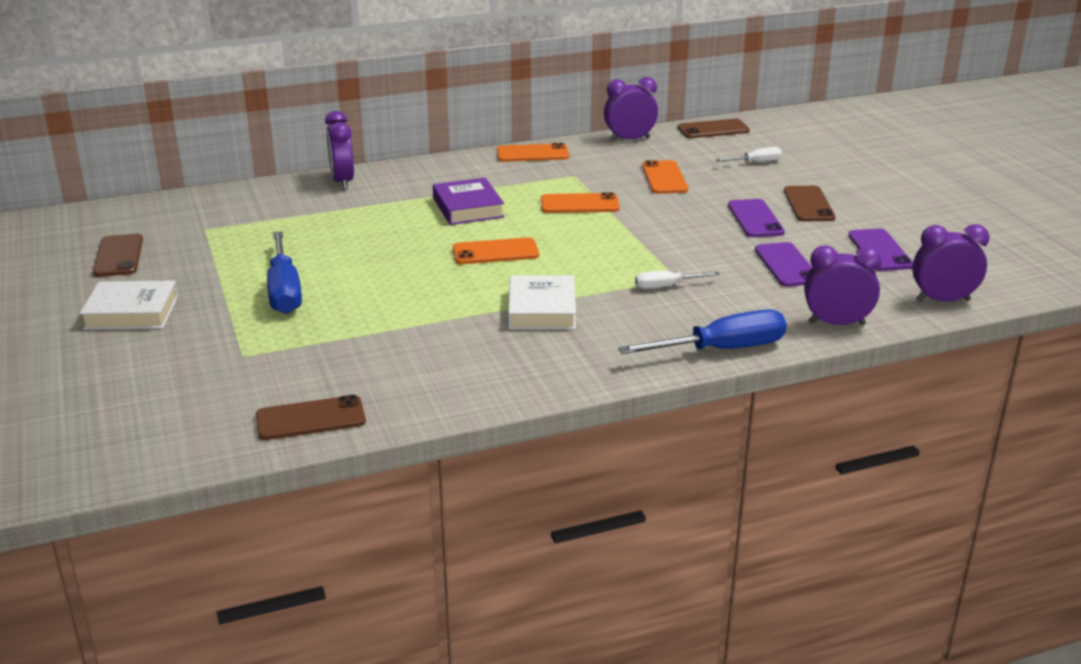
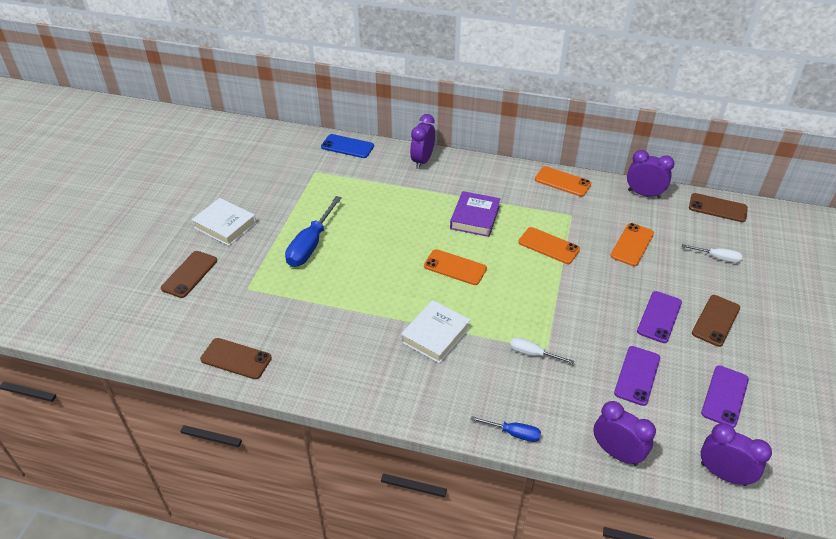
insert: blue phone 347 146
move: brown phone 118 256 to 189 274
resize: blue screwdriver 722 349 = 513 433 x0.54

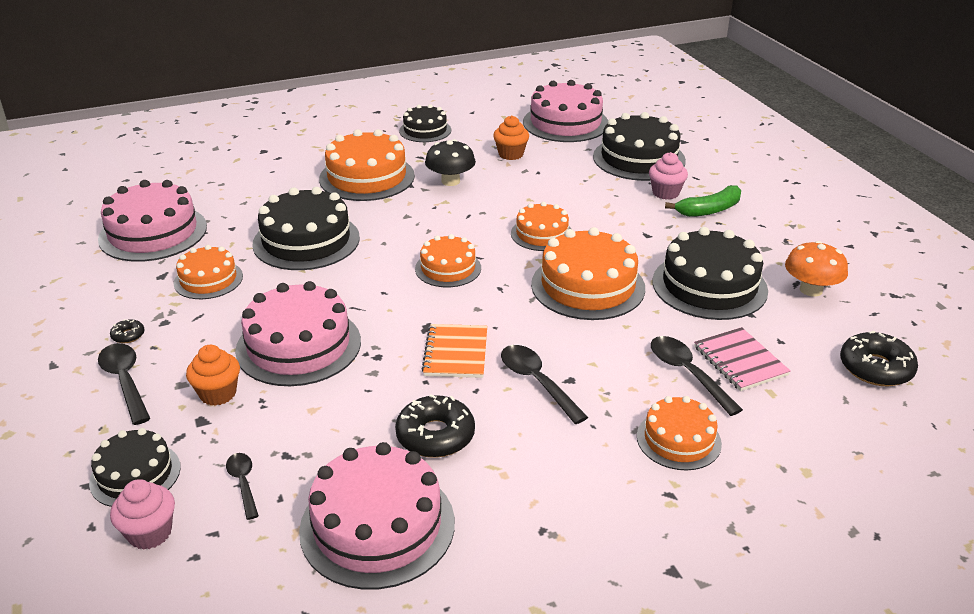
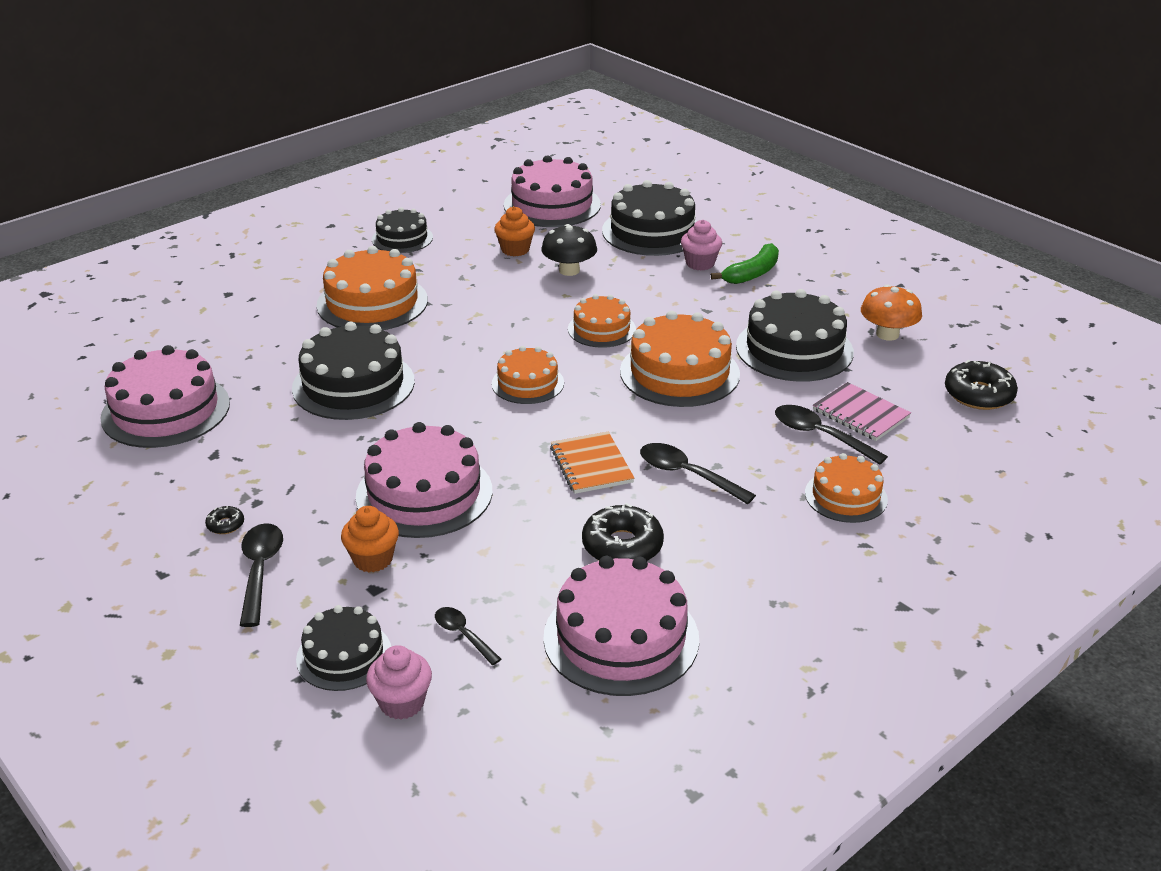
delete: orange cake 208 279
move: black mushroom 450 181 to 569 270
rotate: black spoon 125 381 = 260 571 45 degrees clockwise

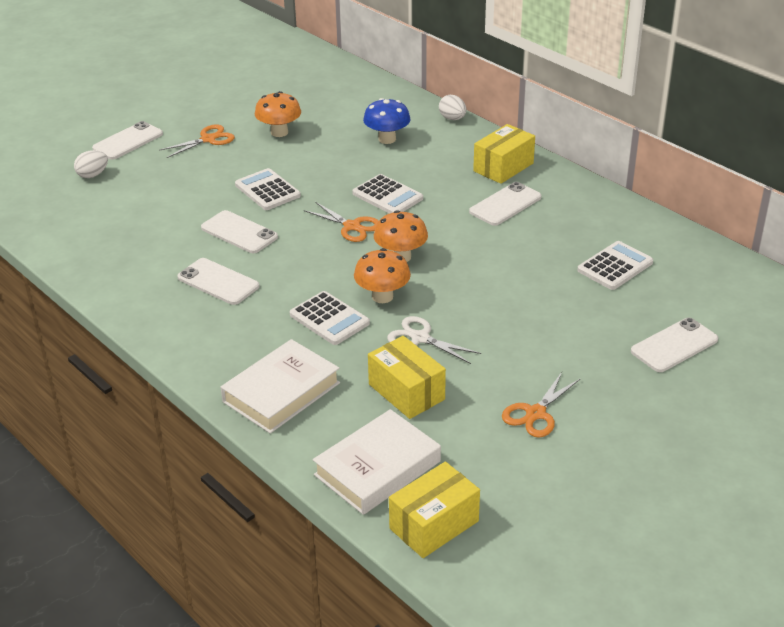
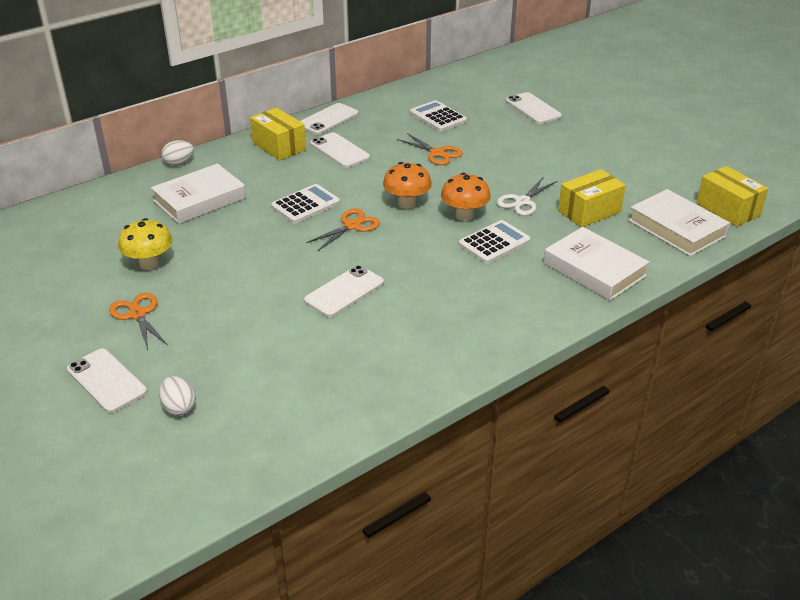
delete: white calculator 267 190
move: white phone 218 282 to 328 119; orange scissors 536 413 to 437 153
replace: blue mushroom 387 139 to white book 199 199
recolor: orange mushroom 279 132 to yellow mushroom 149 264

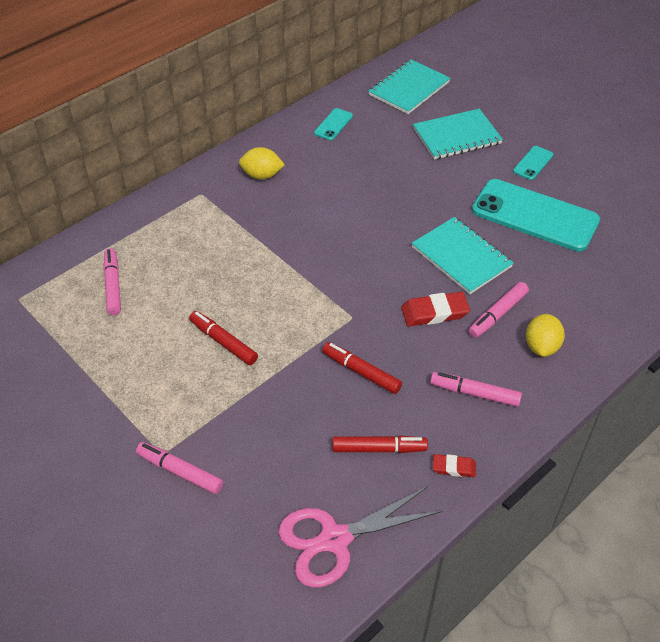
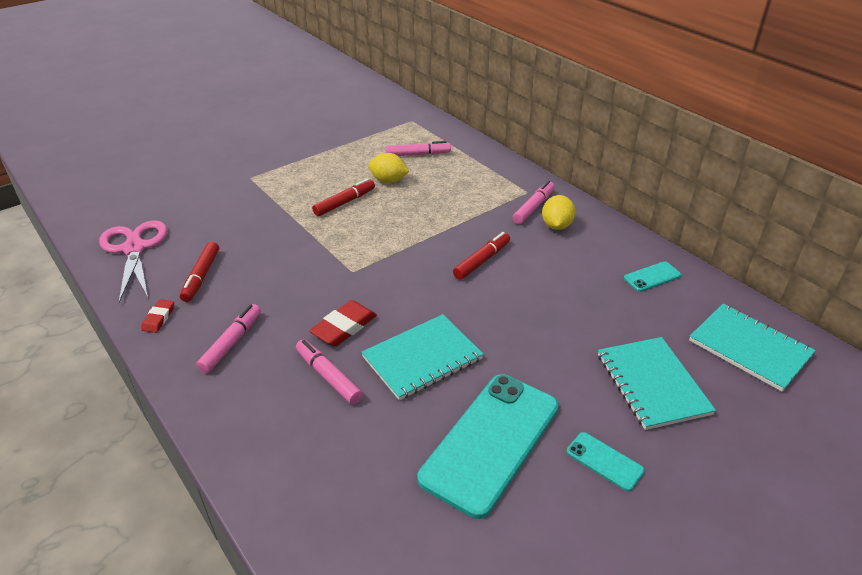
move: pink marker 180 471 to 533 207; red marker 361 372 to 482 260; yellow lemon 541 346 to 388 181
rotate: turquoise phone 333 124 = 652 277 60 degrees counterclockwise; red eraser 434 312 = 344 327 45 degrees clockwise

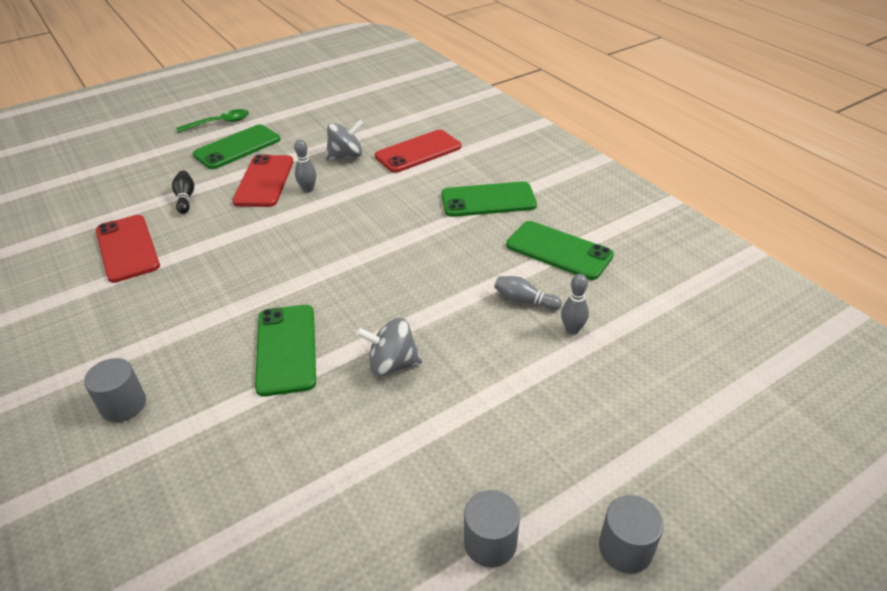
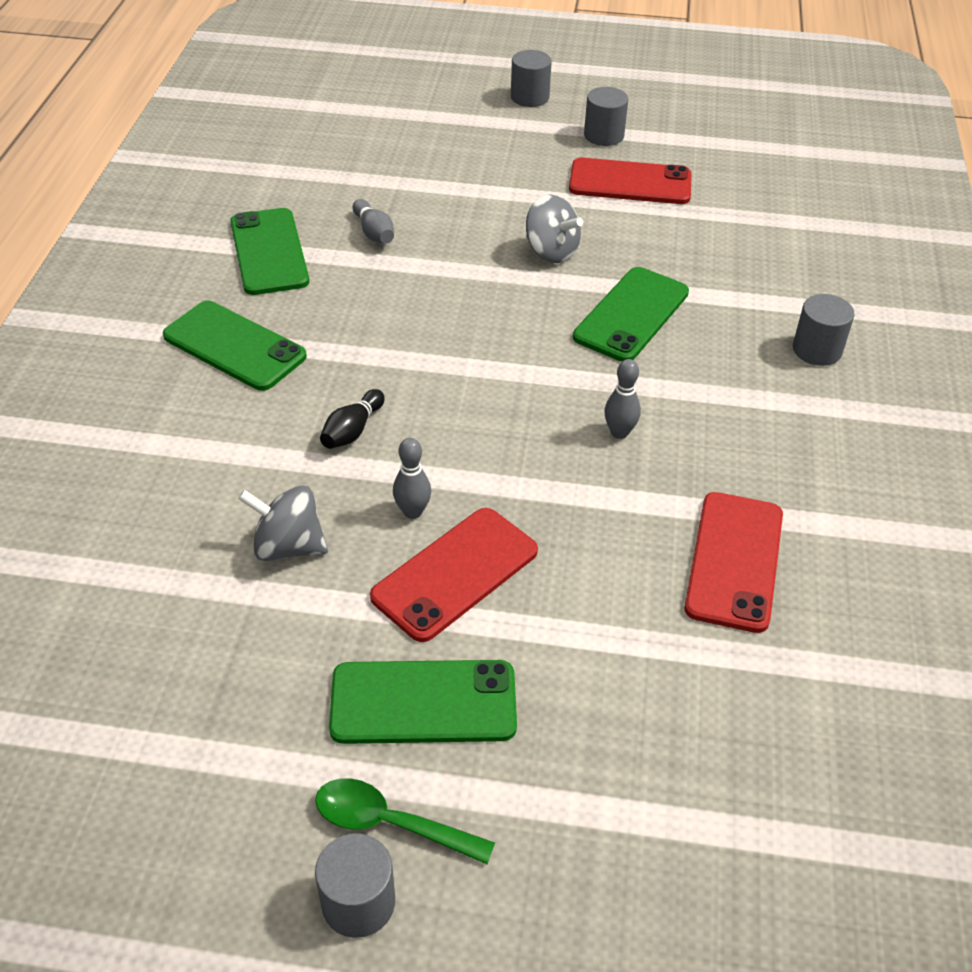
insert: grey cylinder 358 902
move: black bowling pin 185 198 to 352 430; red phone 418 151 to 630 183; grey bowling pin 572 329 to 619 432

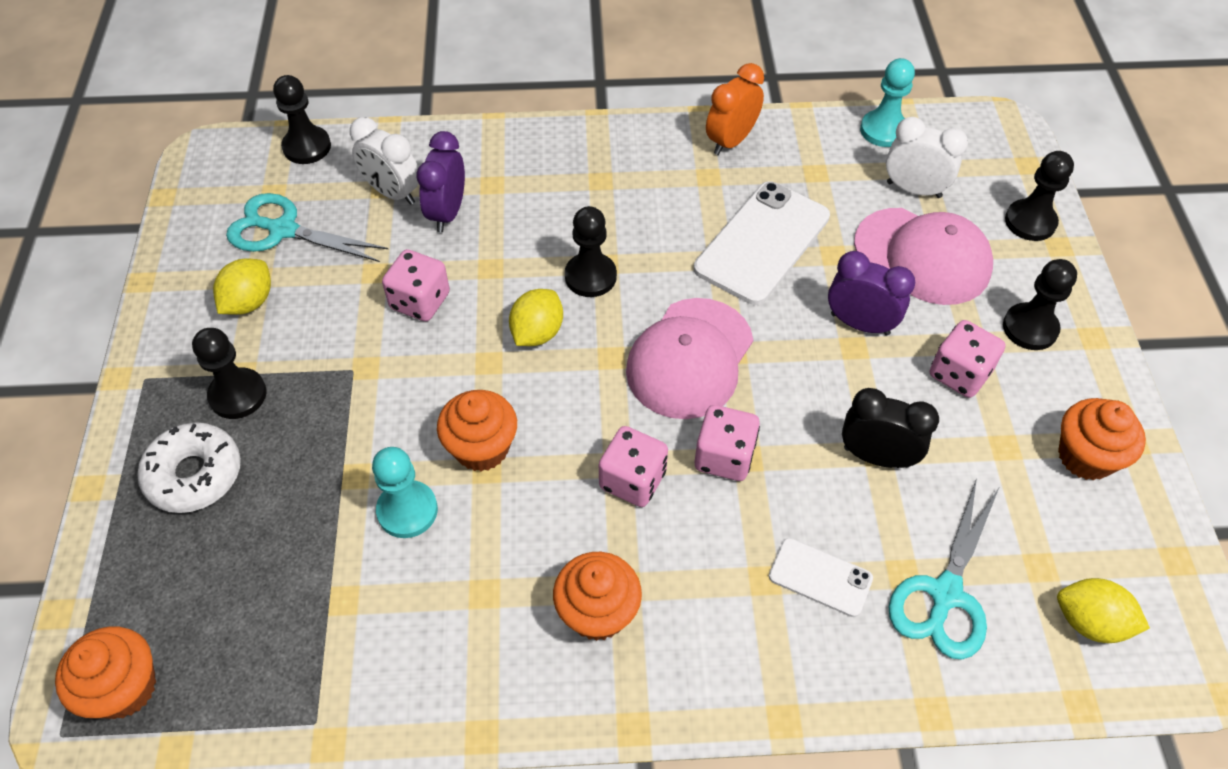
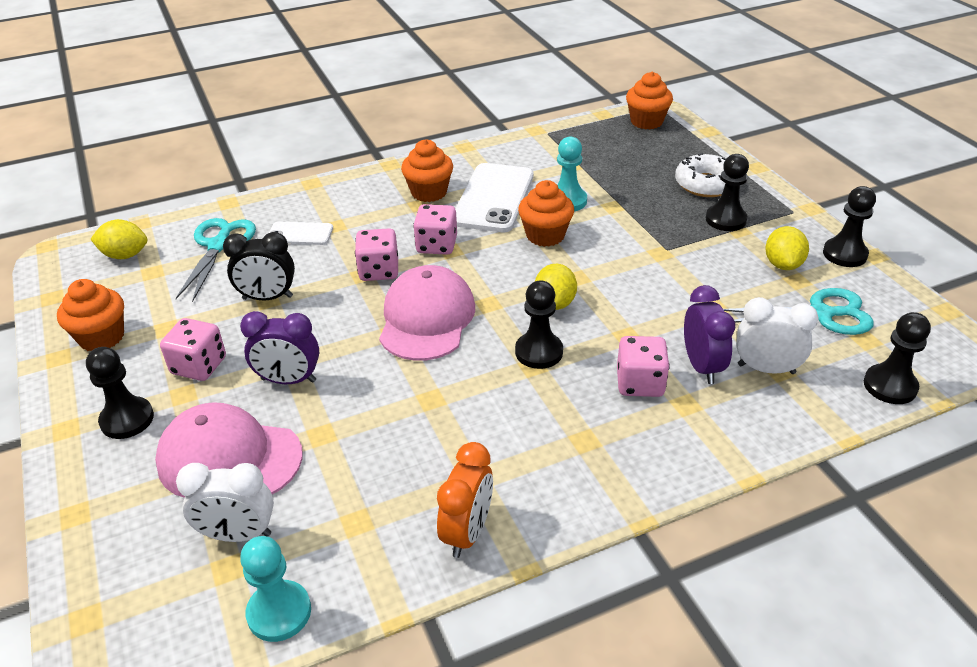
move: pink dice 420 301 to 640 383; white phone 762 243 to 493 198; black pawn 1030 222 to 844 254

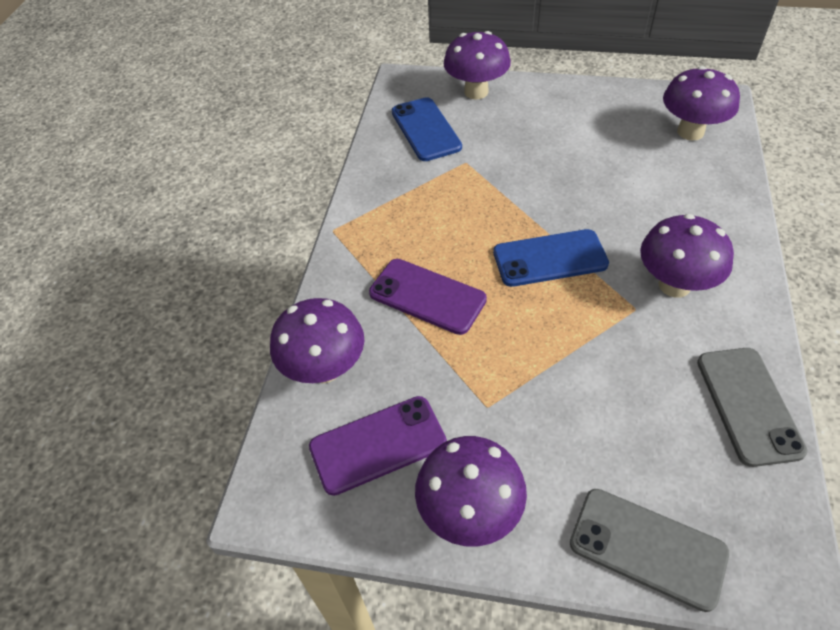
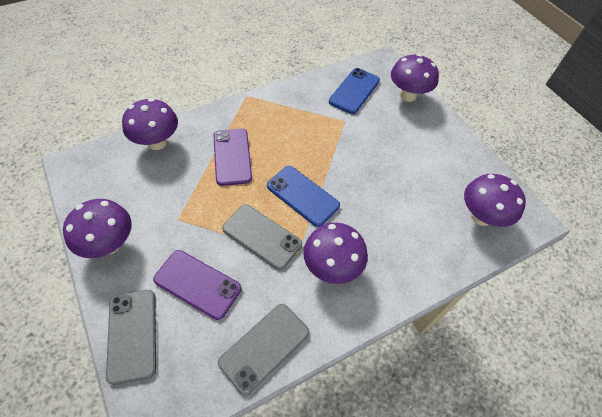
insert: grey phone 262 236
move: purple phone 378 445 to 197 284

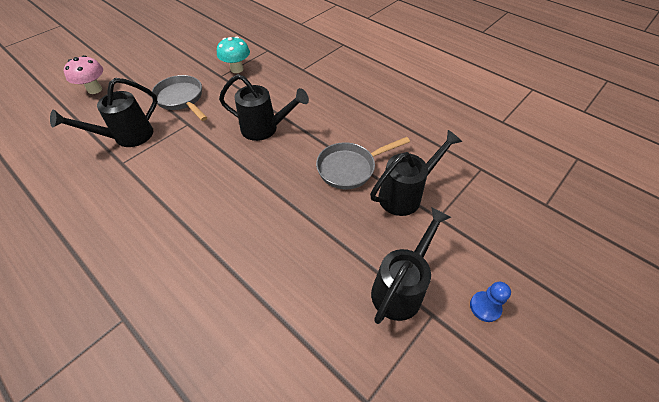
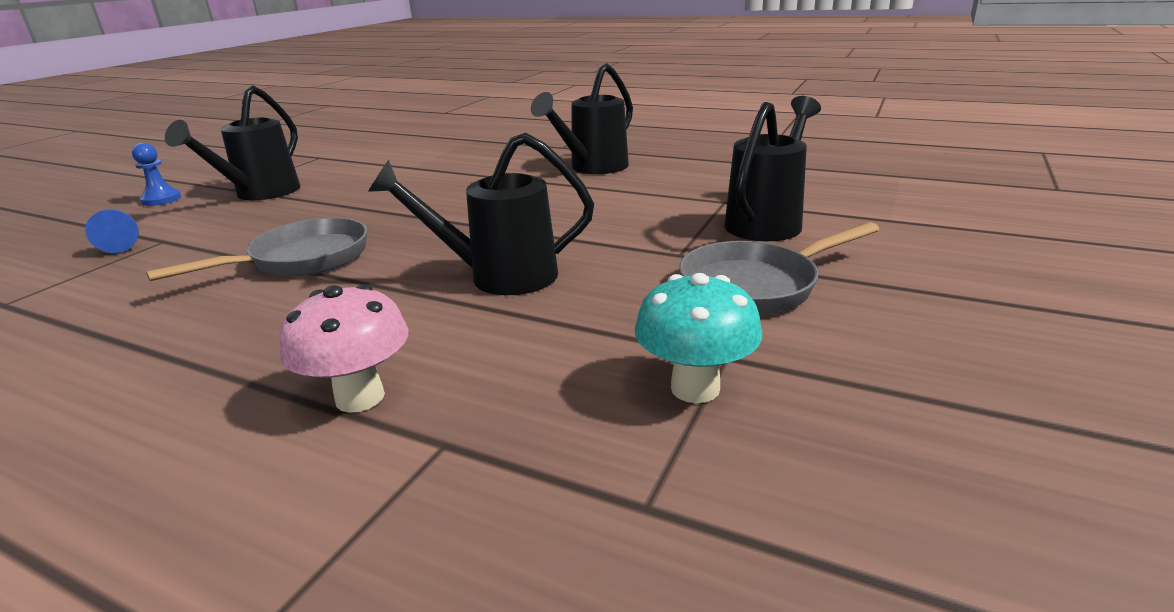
insert: blue pawn 122 243
move: pink mushroom 95 89 to 360 397; black watering can 405 195 to 593 168
rotate: grey pan 181 99 = 756 285 120 degrees clockwise

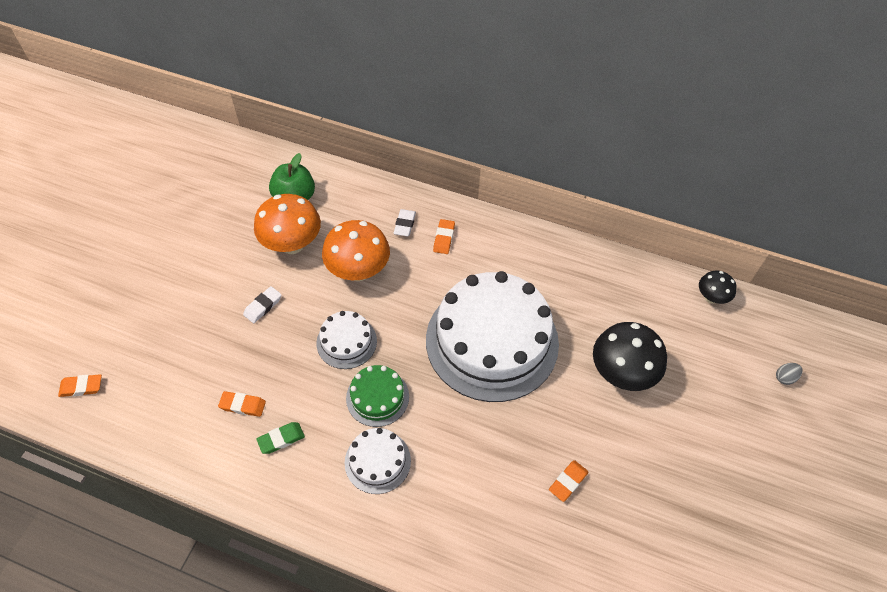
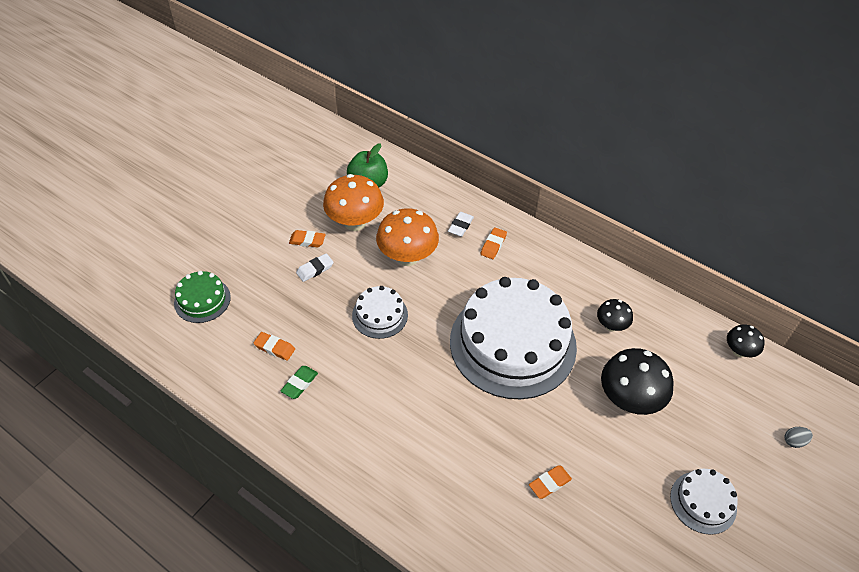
insert: black mushroom 611 326
move: orange eraser 81 387 to 307 240; white cake 377 461 to 703 502; green cake 377 397 to 202 300
rotate: green eraser 281 439 = 299 384 45 degrees counterclockwise

